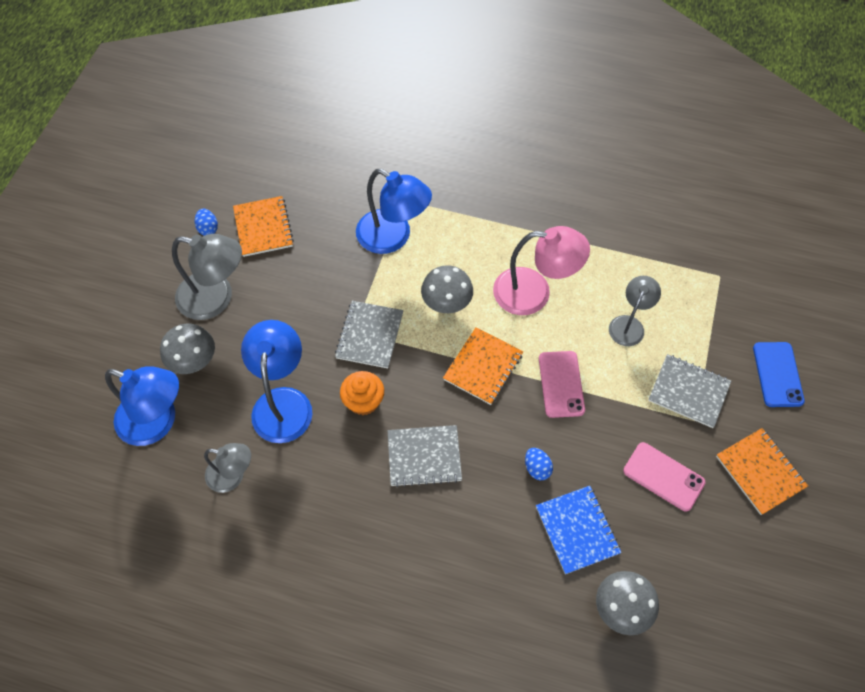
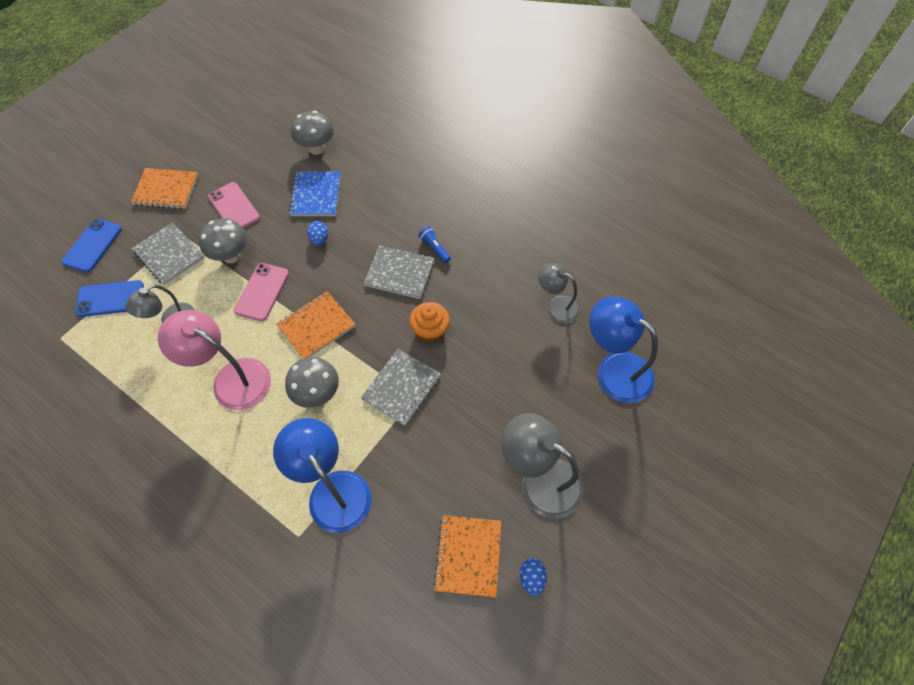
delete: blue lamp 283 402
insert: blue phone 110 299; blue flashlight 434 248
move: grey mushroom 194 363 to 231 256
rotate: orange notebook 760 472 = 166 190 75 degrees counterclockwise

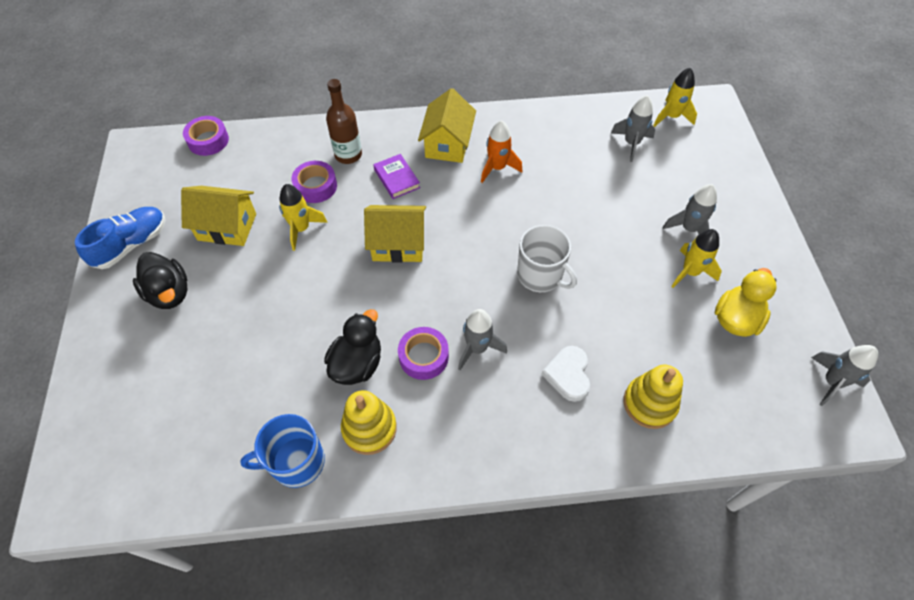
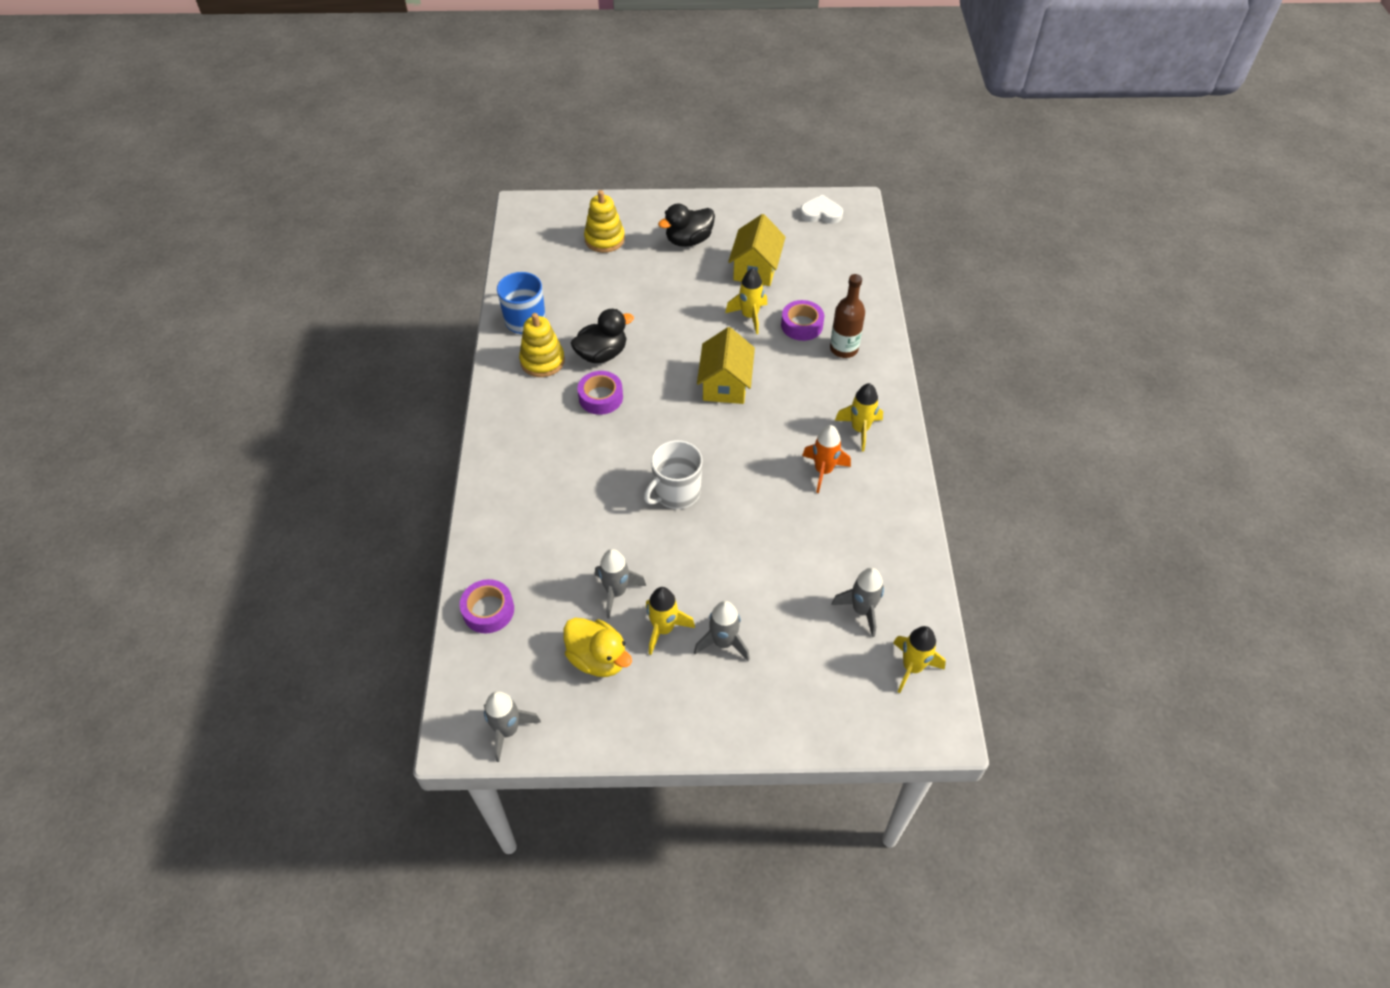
delete: blue shoe 131 245; purple book 396 179
move: purple tape 208 140 to 488 610; grey rocket 477 348 to 616 592; white heart 568 375 to 821 213; yellow stacking toy 649 403 to 604 239
replace: yellow house 447 144 to yellow rocket 860 430
rotate: black duck 357 364 = 602 354 60 degrees counterclockwise

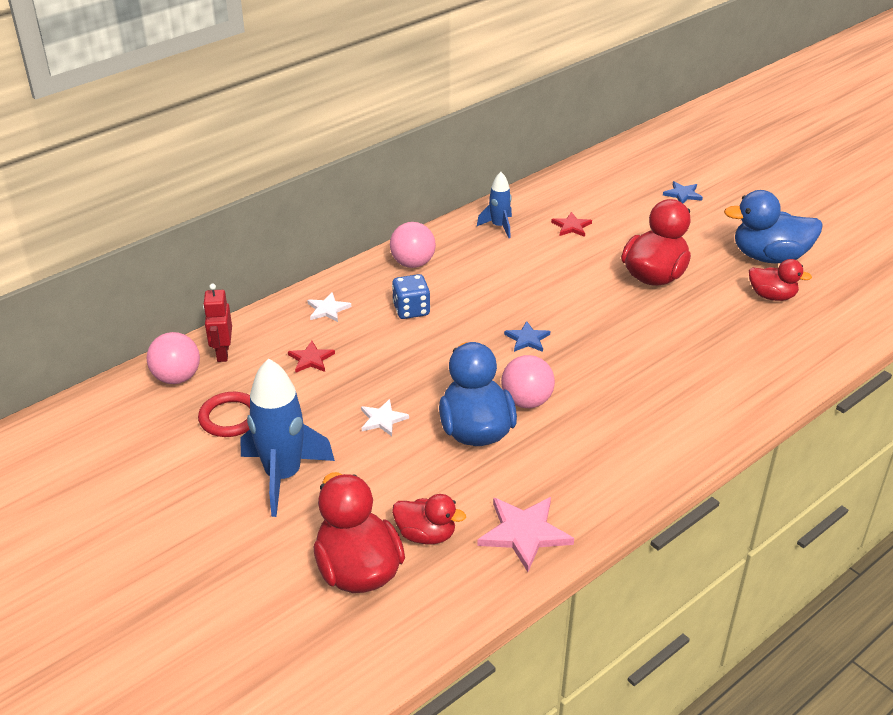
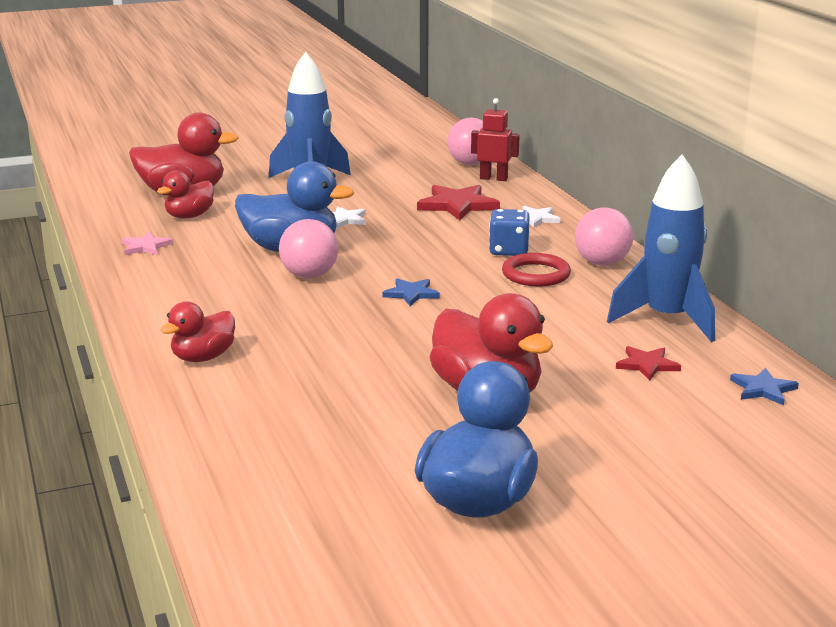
move: red ring 230 417 to 536 274; blue star 683 194 to 763 389; red duck 772 296 to 203 357
resize: red star 311 359 = 457 205 x1.71; blue rocket 499 226 = 667 319 x1.86; pink star 524 533 = 145 246 x0.58

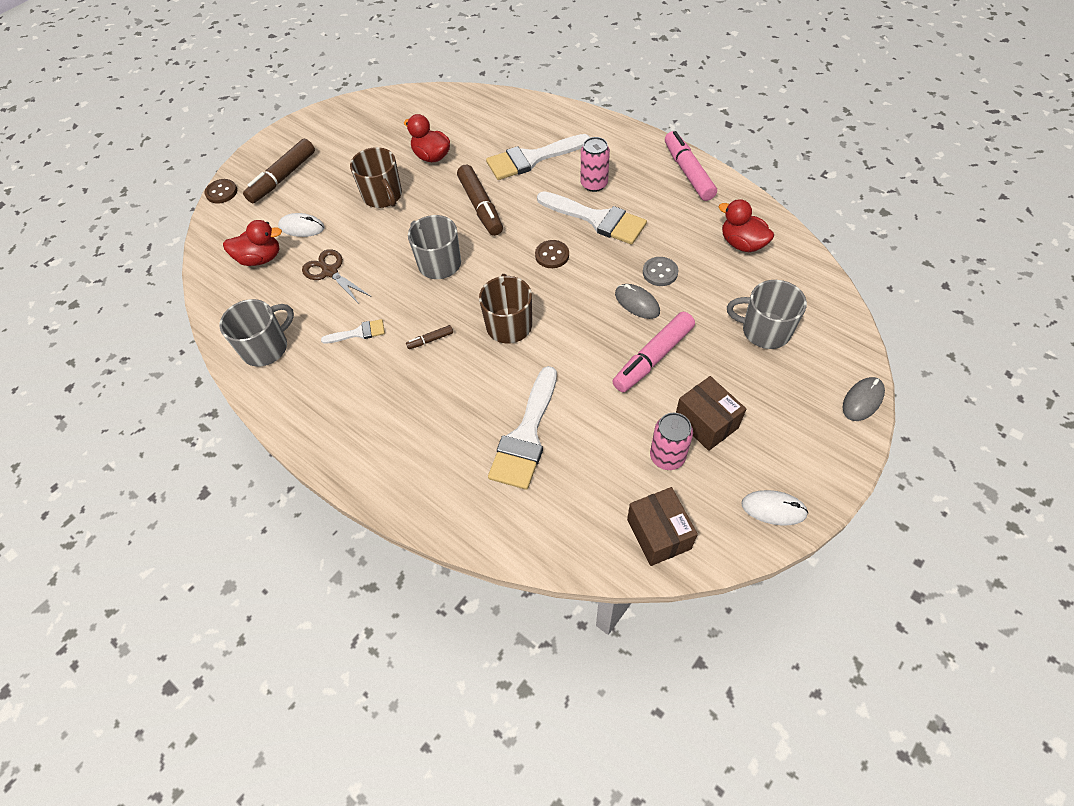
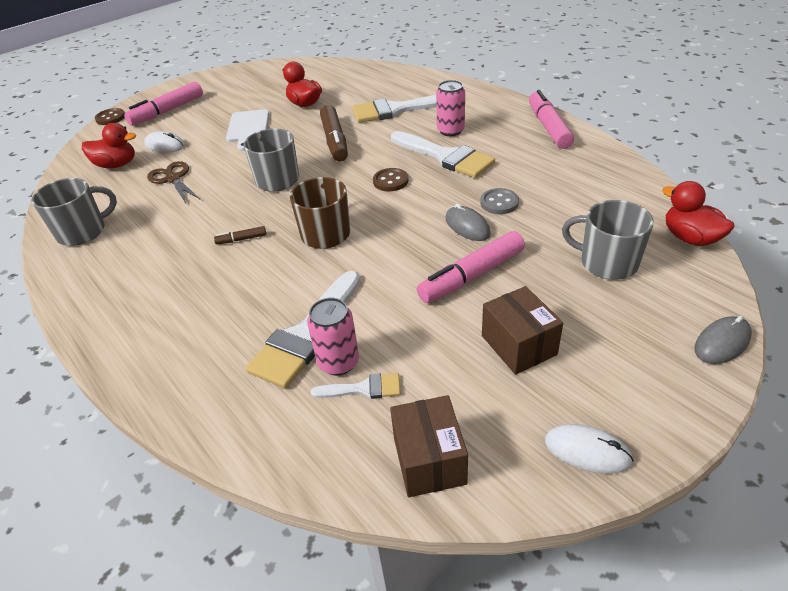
move: white brush 358 333 to 363 389; pink can 667 456 to 338 362; red duck 742 244 to 690 238
replace: brown mug 383 196 to white cutting board 248 128
recolor: brown marker 283 178 to pink marker 167 111

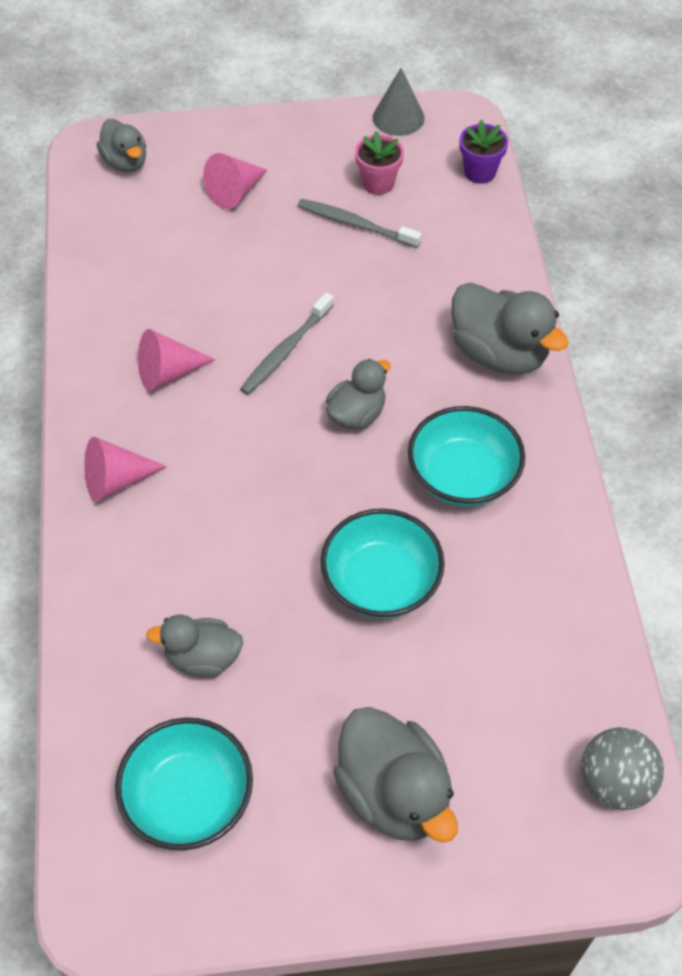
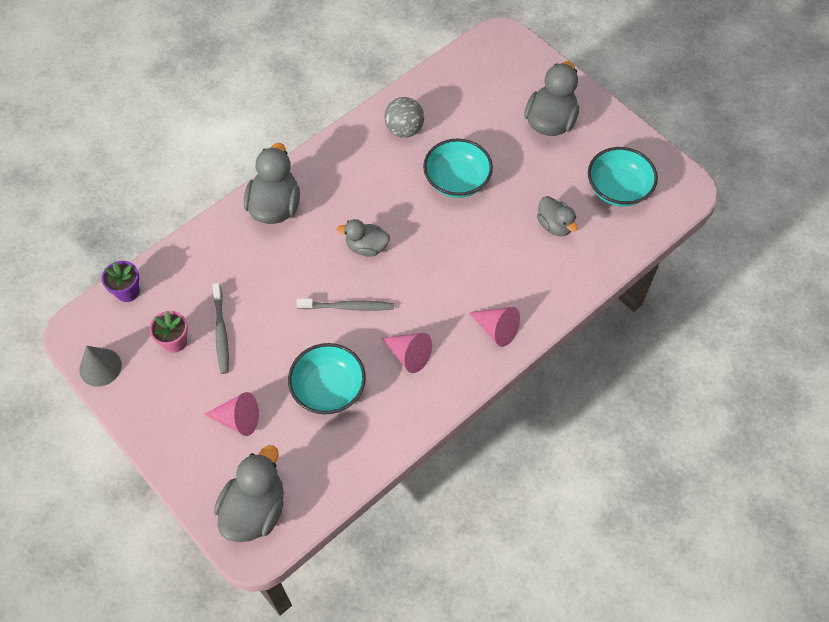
move: turquoise bowl 463 476 to 328 389; grey ball 614 782 to 404 129
resize: grey duck 126 162 = 255 510 x1.63

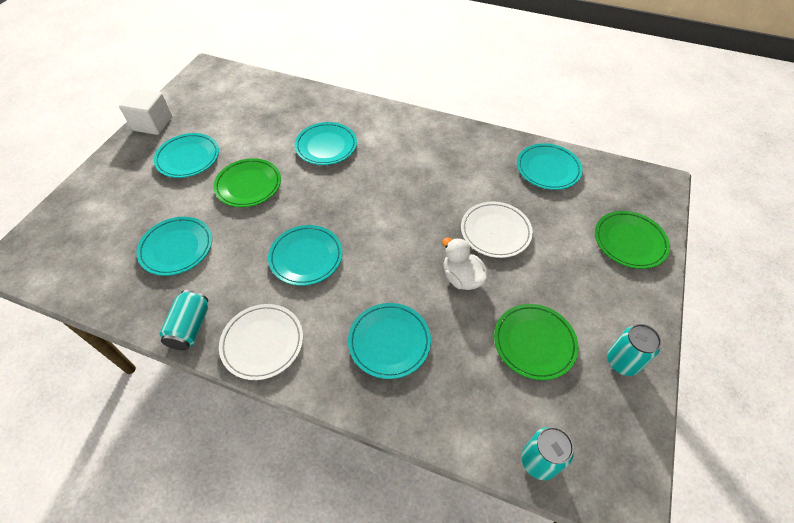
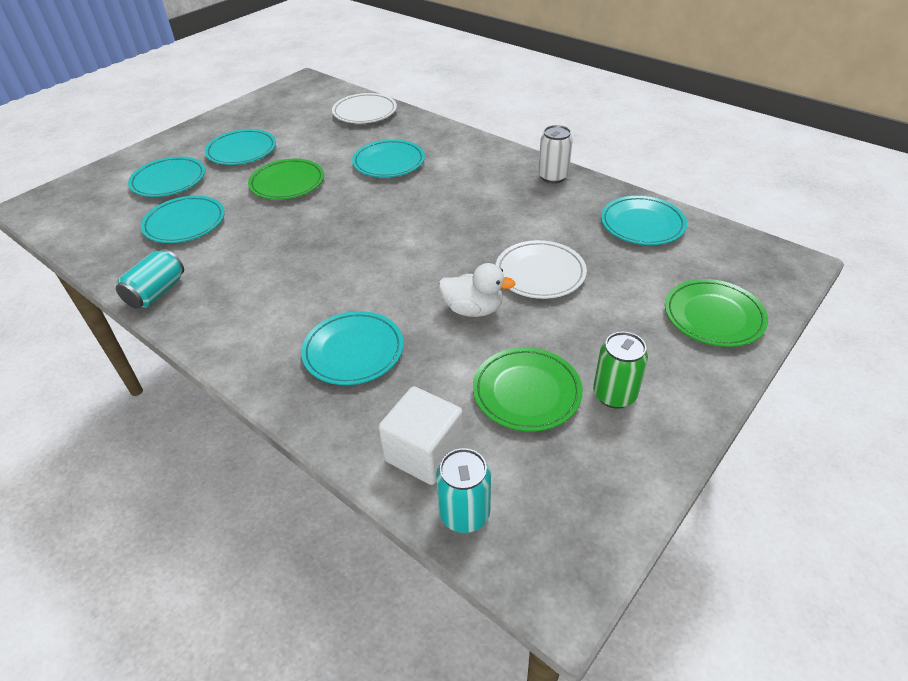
delete: turquoise can 622 362
insert: white can 553 177; green can 614 395
move: white cube 153 124 to 424 453; white plate 262 343 to 365 112; turquoise plate 306 257 to 169 181
rotate: white duck 462 278 = 473 309 120 degrees clockwise

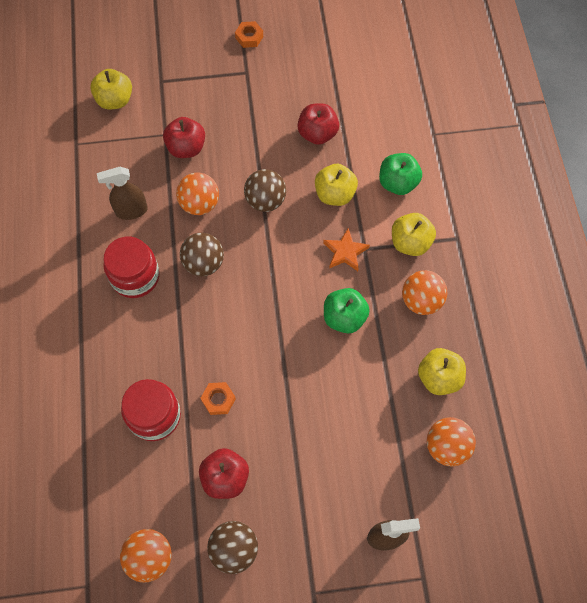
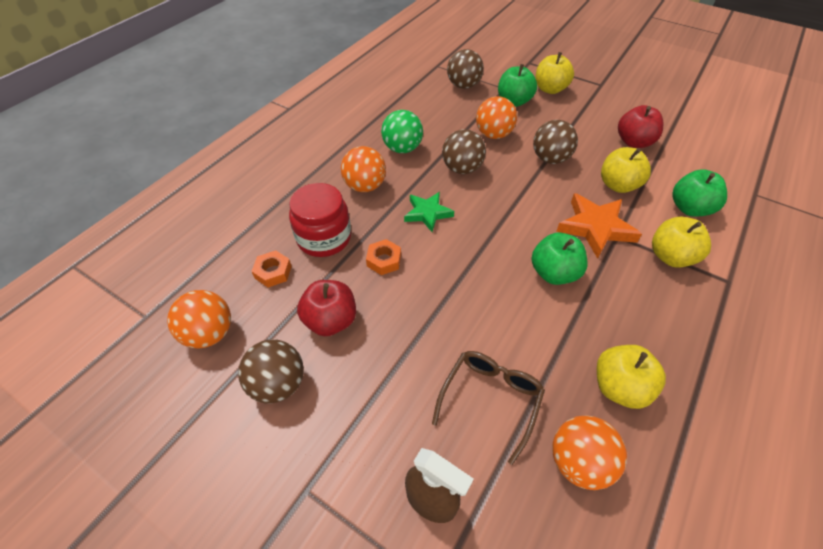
delete: brown spray bottle 131 211
insert: green star 427 213; brown glasses 490 399; brown ball 463 86
move: yellow apple 115 100 to 550 89; orange nut 249 37 to 273 272; orange ball 421 301 to 365 186
replace: red jar 135 276 to green ball 402 149
recolor: red apple 186 148 to green apple 514 101
resize: orange star 345 252 = 595 227 x1.52

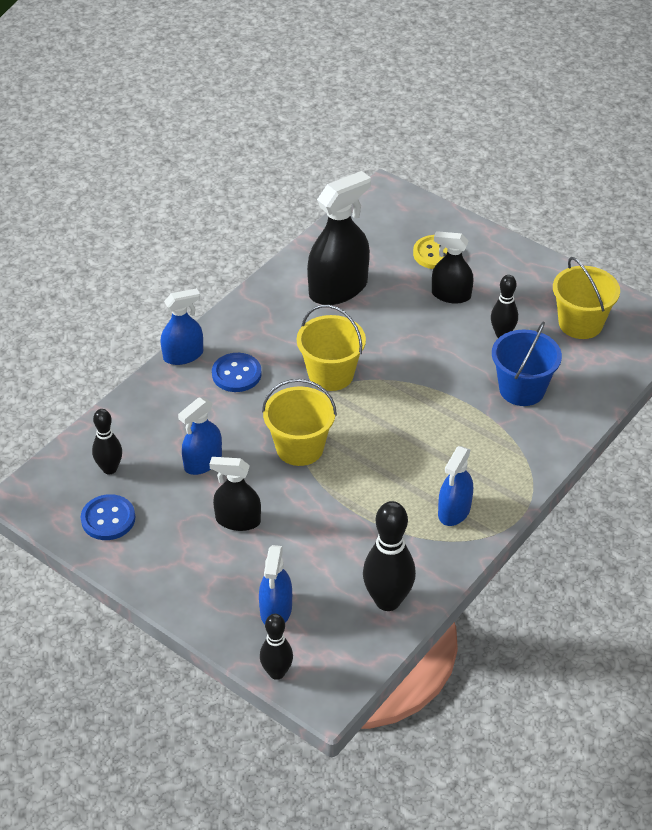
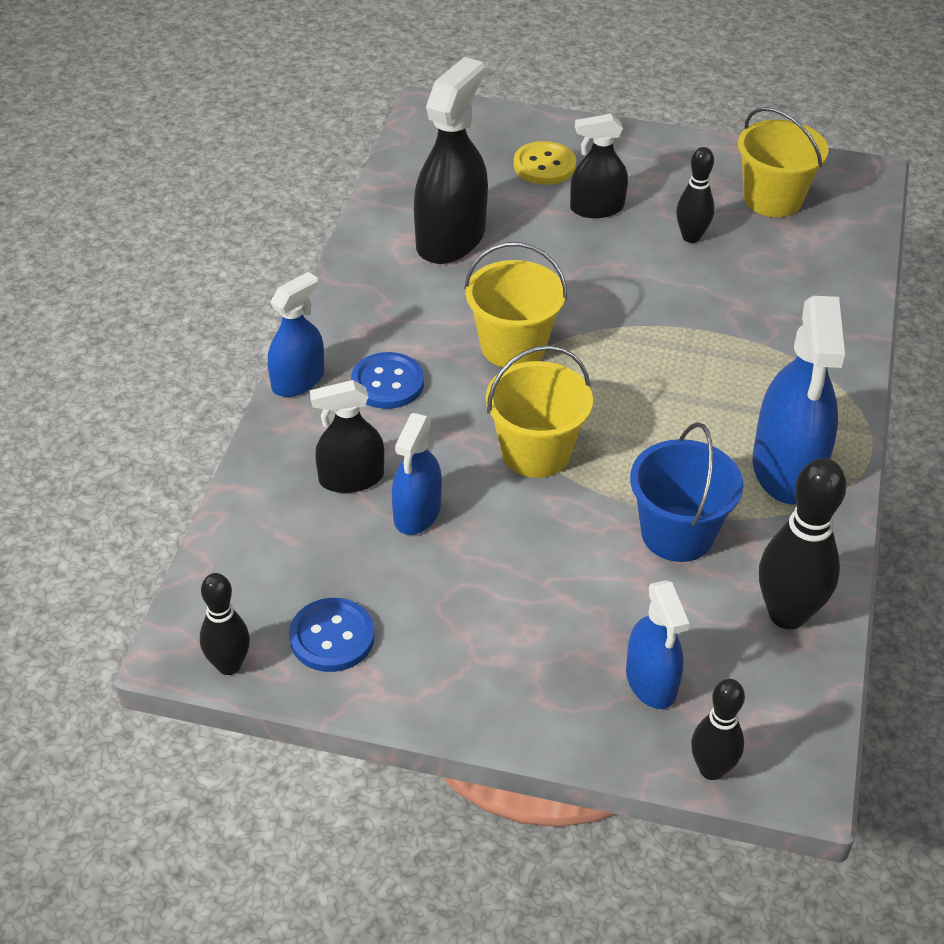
move: black bowling pin 109 469 to 229 665; black spray bottle 238 520 to 351 478; blue bucket 522 389 to 677 534
resize: blue spray bottle 454 511 = 787 468 x1.68

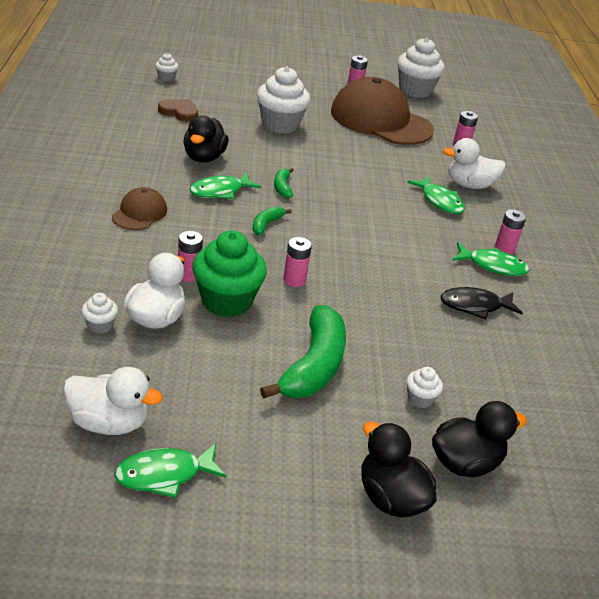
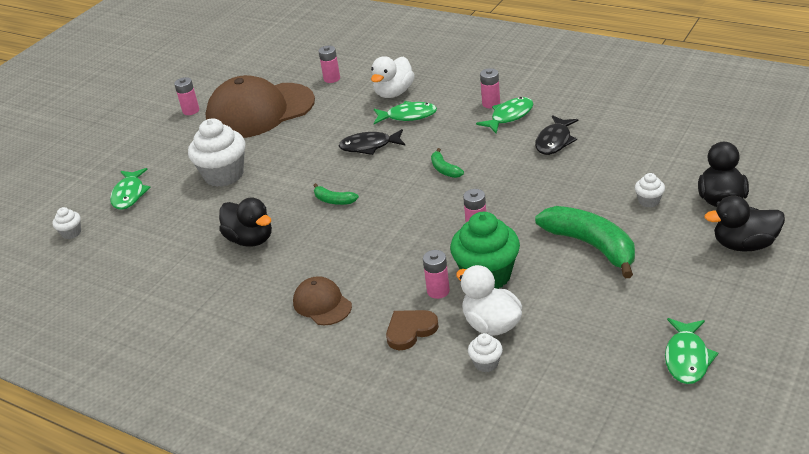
delete: white duck 109 423; white cupcake 415 90
insert: black fish 369 146
move: brown heart 179 112 to 410 330; green fish 220 191 to 129 194; green banana 266 224 to 444 169

